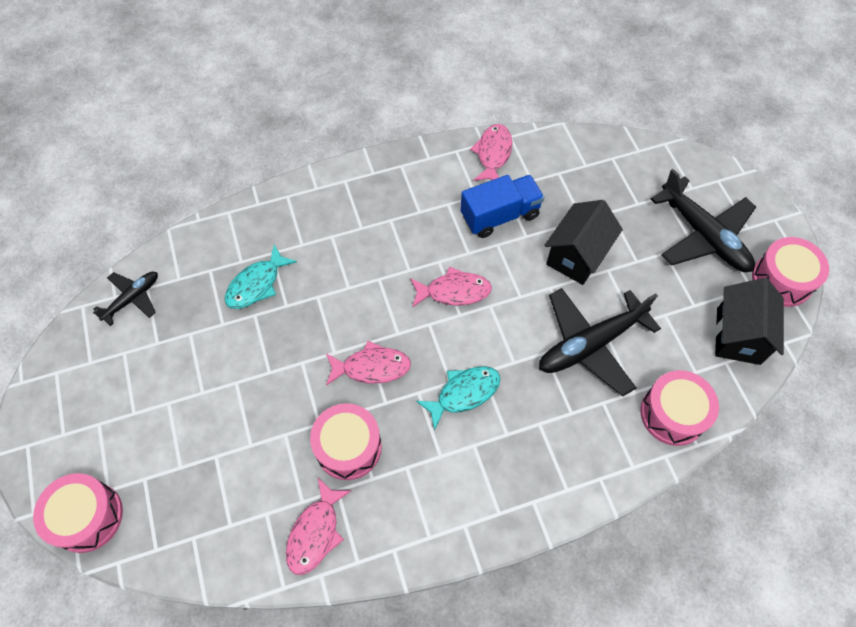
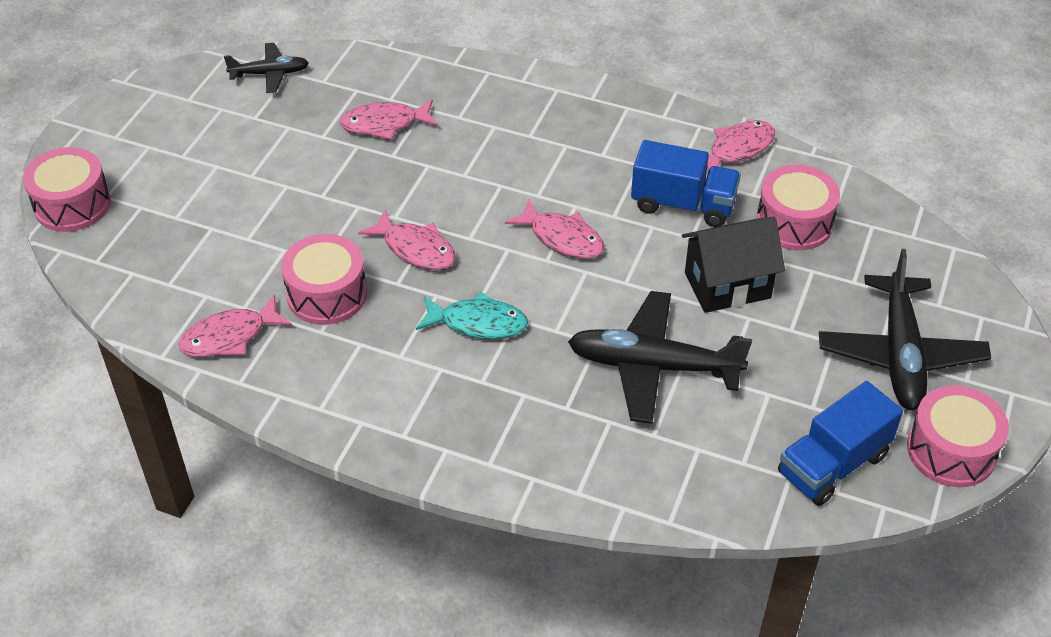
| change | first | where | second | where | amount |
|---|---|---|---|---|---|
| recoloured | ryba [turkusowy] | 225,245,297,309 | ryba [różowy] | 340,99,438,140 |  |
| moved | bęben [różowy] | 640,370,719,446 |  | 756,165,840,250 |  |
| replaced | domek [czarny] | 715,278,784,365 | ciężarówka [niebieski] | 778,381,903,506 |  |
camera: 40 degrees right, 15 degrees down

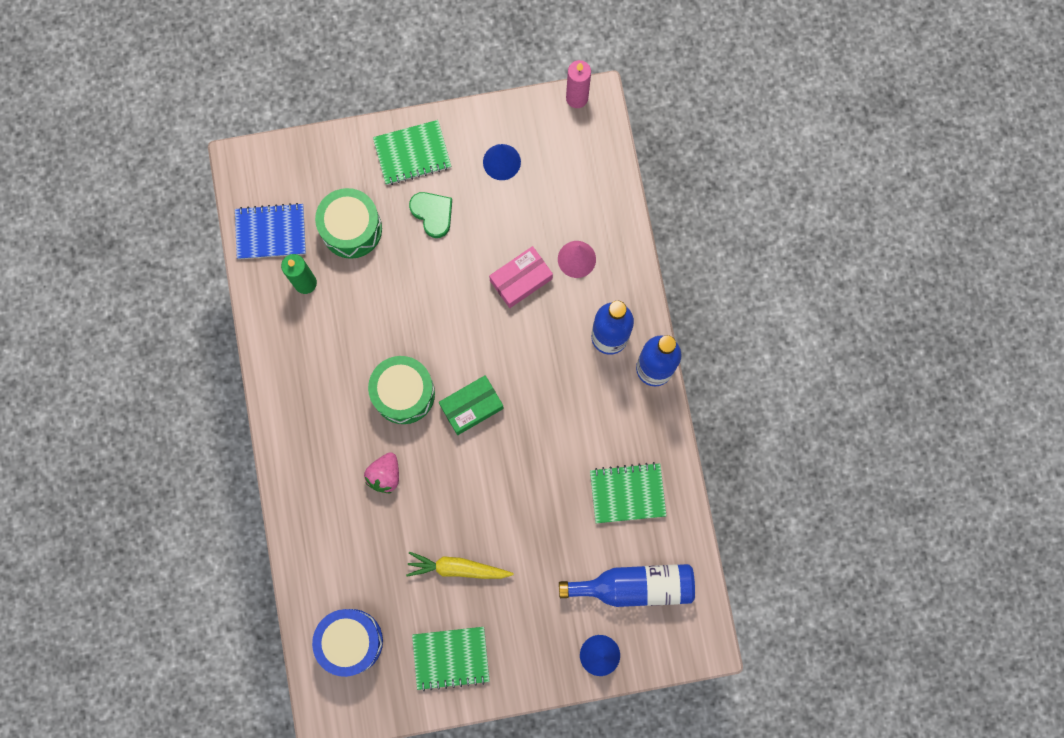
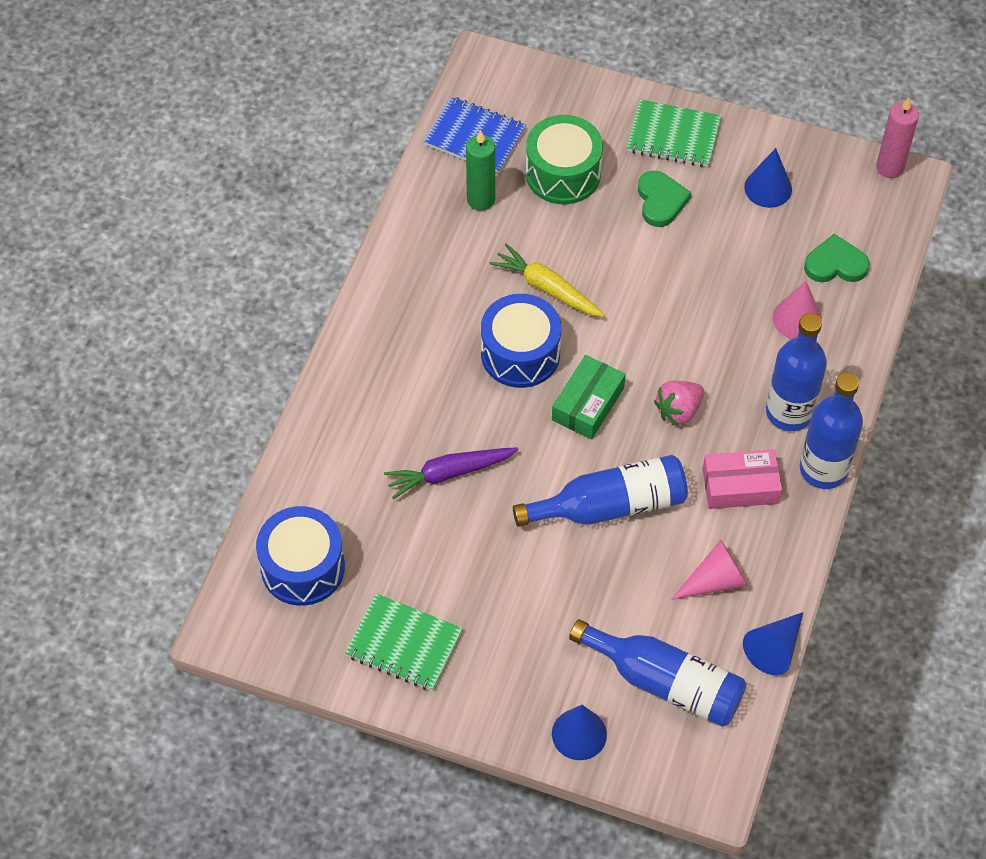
| change | first | where | second | where | amount |
|---|---|---|---|---|---|
| added |  |  | marchewka [fioletowy] | 384,447,519,499 |  |
| recoloured | bęben [zielony] | 368,356,435,424 | bęben [niebieski] | 481,294,561,388 |  |
| moved | marchewka [żółty] | 406,552,513,579 |  | 490,243,605,317 |  |
| added |  |  | butelka [niebieski] | 513,455,688,527 |  |
| turned | pudełko [zielony] | 439,375,504,435 |  | 552,355,626,439 | 60 degrees counterclockwise |
| moved | truskawka [różowy] | 364,452,399,493 |  | 654,381,704,426 |  |
| replaced | zeszyt [zielony] | 590,462,666,523 | stożek [różowy] | 671,540,748,600 |  |
| moved | pudełko [różowy] | 489,246,553,308 |  | 702,449,782,509 |  |
| added |  |  | stożek [niebieski] | 743,612,803,675 |  |
| added |  |  | serce [zielony] | 804,234,870,282 |  |
camera: 30 degrees right, 20 degrees down

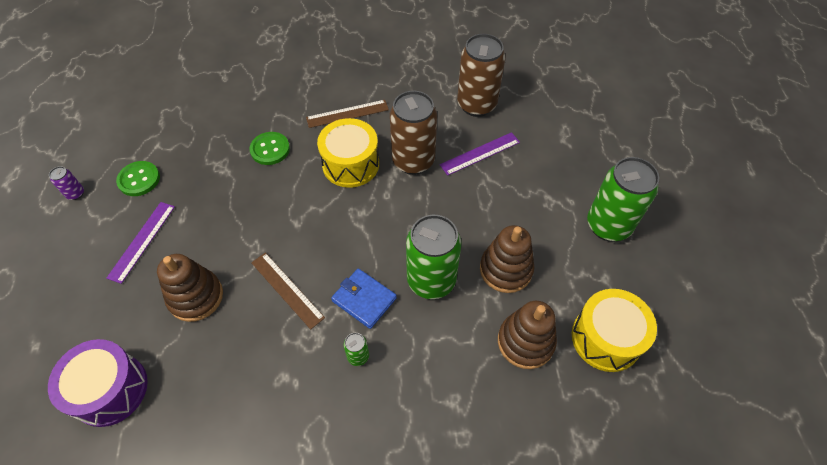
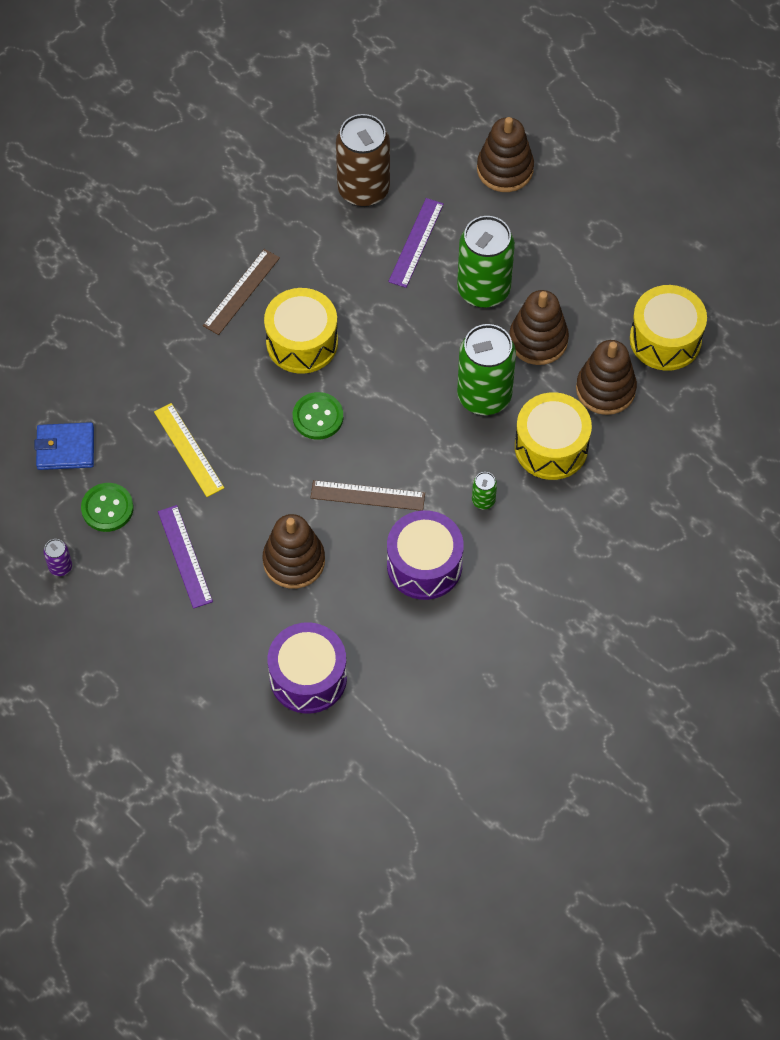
| change | first | where | second | where | amount |
|---|---|---|---|---|---|
| moved | portfel [niebieski] | 331,268,397,329 |  | 34,422,94,470 |  |
| added |  |  | linijka [żółty] | 154,403,224,497 |  |
| moved | guzik [zielony] | 249,132,290,165 |  | 293,392,343,440 |  |
| added |  |  | bęben [fioletowy] | 387,510,464,600 |  |
| moved | puszka [zielony] | 587,157,659,241 |  | 457,216,515,308 |  |
| added |  |  | zabawka nakładanka [brązowy] | 477,117,534,192 |  |
| added |  |  | bęben [żółty] | 515,392,592,480 |  |
| removed | puszka [brązowy] | 390,91,437,175 |  |  |  |
camera: 40 degrees left, 5 degrees up

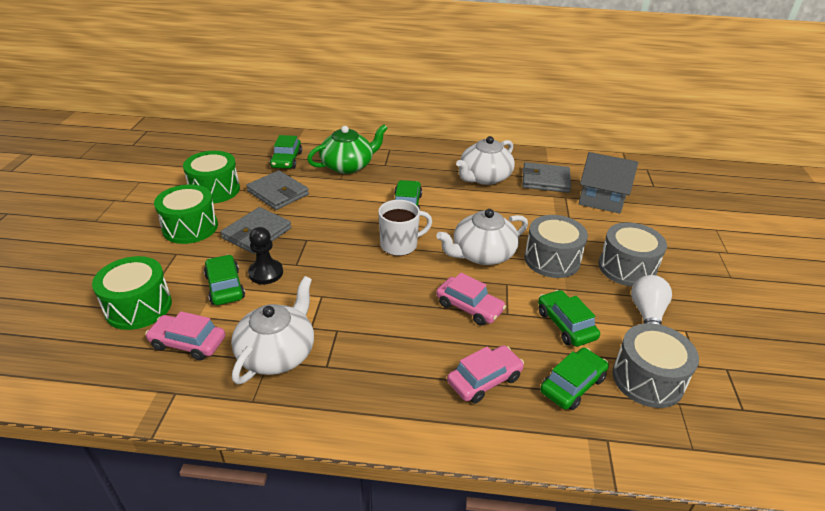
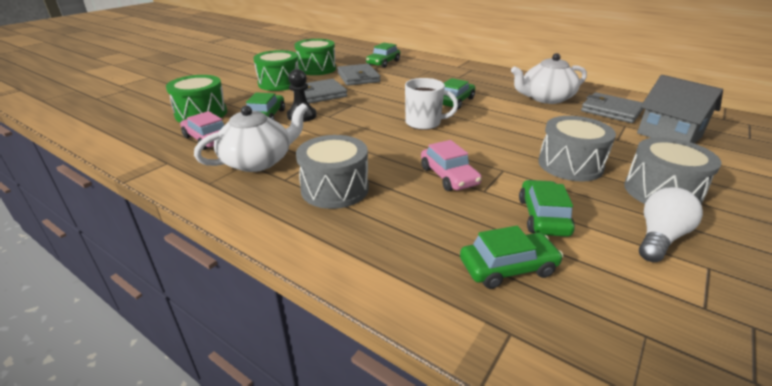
| change | first | where | second | where | amount |
|---|---|---|---|---|---|
| moved | bęben [szary] | 612,323,699,408 |  | 296,135,369,209 |  |
| removed | imbryk [zielony] | 307,125,388,174 |  |  |  |
| removed | imbryk [biały] | 436,209,528,265 |  |  |  |
| removed | samochód [różowy] | 447,345,524,403 |  |  |  |
camera: 30 degrees right, 5 degrees down

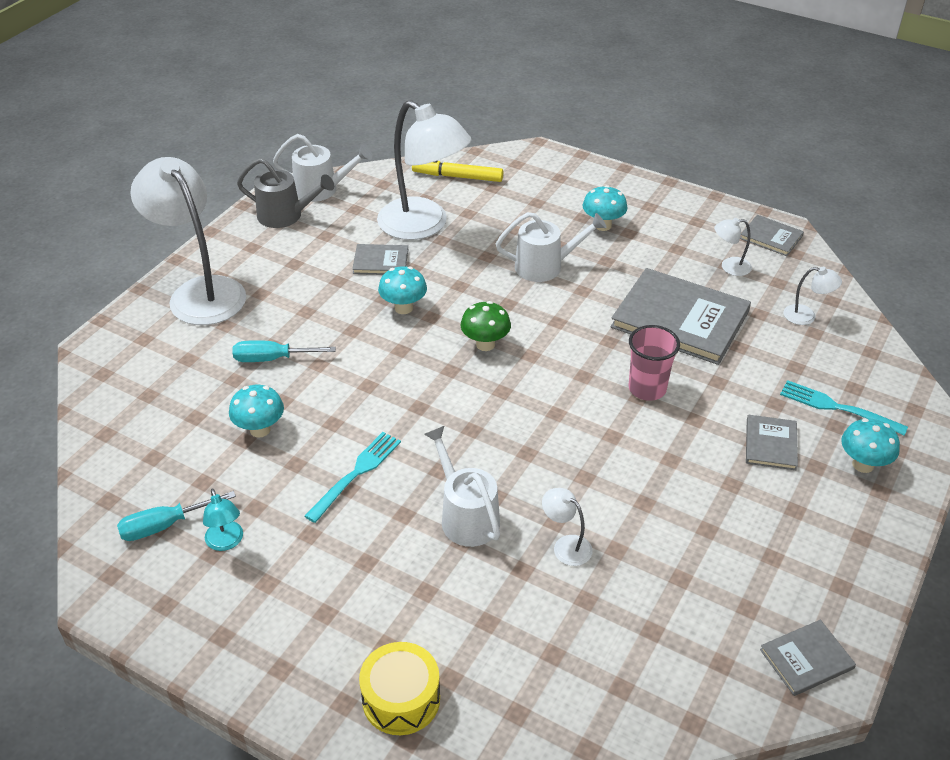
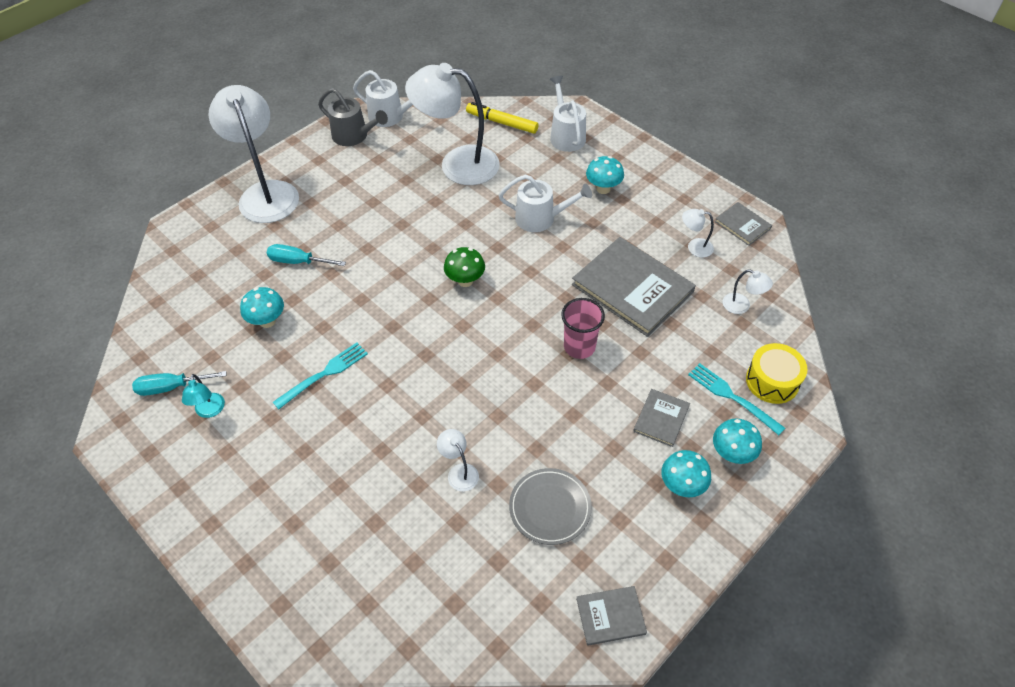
| change | first | where | second | where | amount |
|---|---|---|---|---|---|
| turned | lampka [biały] | 377,100,471,240 |  | 405,63,500,185 | 135 degrees clockwise |
| added |  |  | talerz [szary] | 509,468,592,545 |  |
| moved | konewka [biały] | 424,426,500,547 |  | 550,76,586,152 |  |
| moved | grzyb [turkusowy] | 378,266,427,314 |  | 661,450,711,497 |  |
| moved | bęben [żółty] | 359,642,440,735 |  | 746,343,807,404 |  |
| removed | książka [szary] | 352,244,408,275 |  |  |  |
camera: 15 degrees right, 10 degrees up

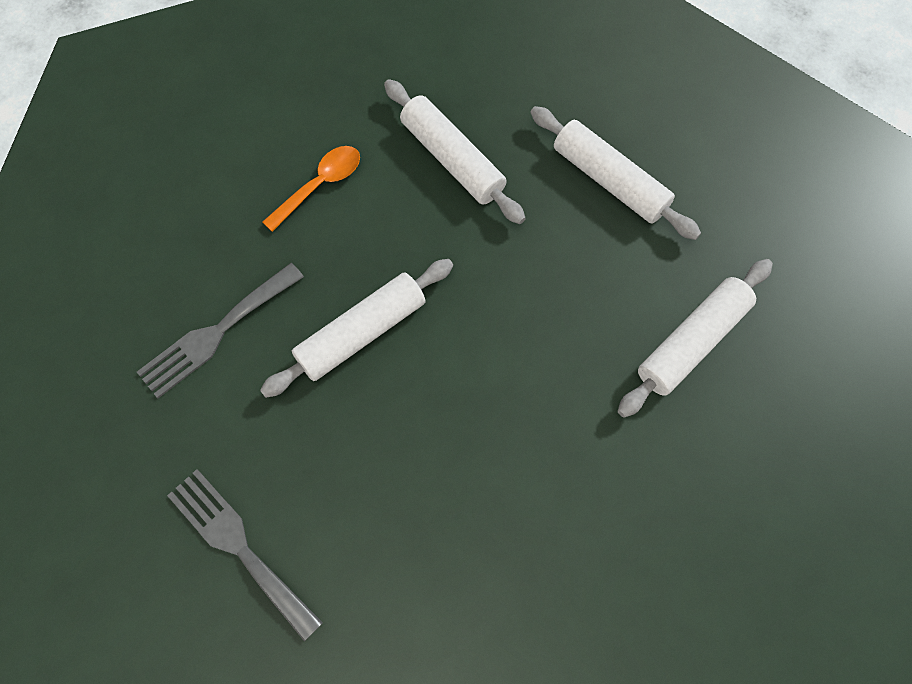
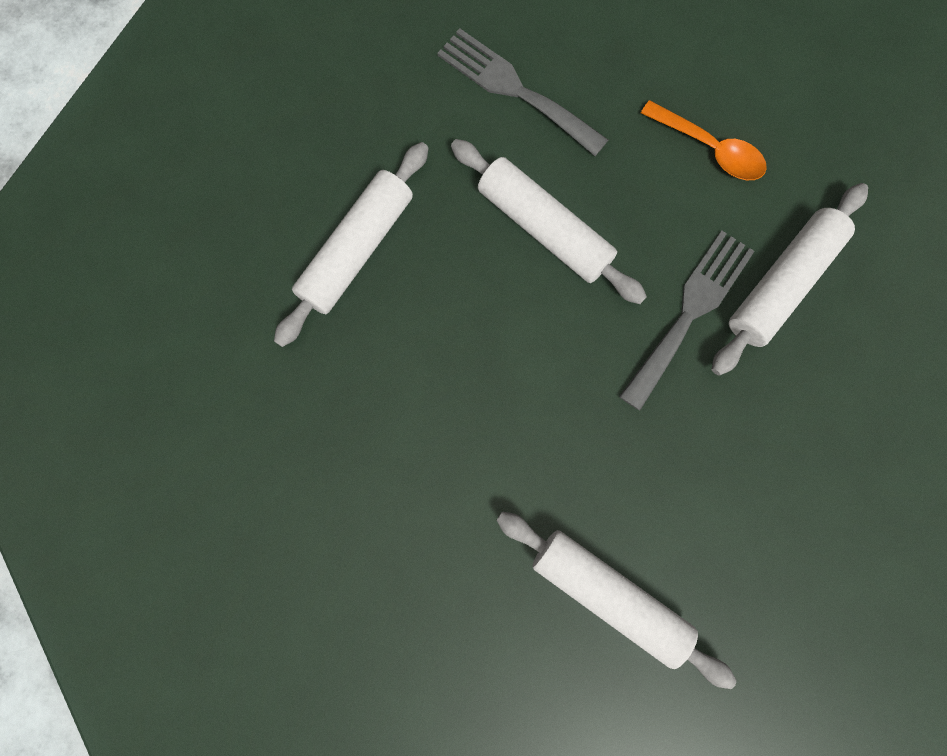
| change | first | where | second | where | amount |
|---|---|---|---|---|---|
| moved | wałek do ciasta [biały] | 530,106,701,240 |  | 274,142,429,347 |  |
| moved | widelec [szary] | 167,469,323,641 |  | 619,231,754,411 |  |
camera: 80 degrees right, 10 degrees up

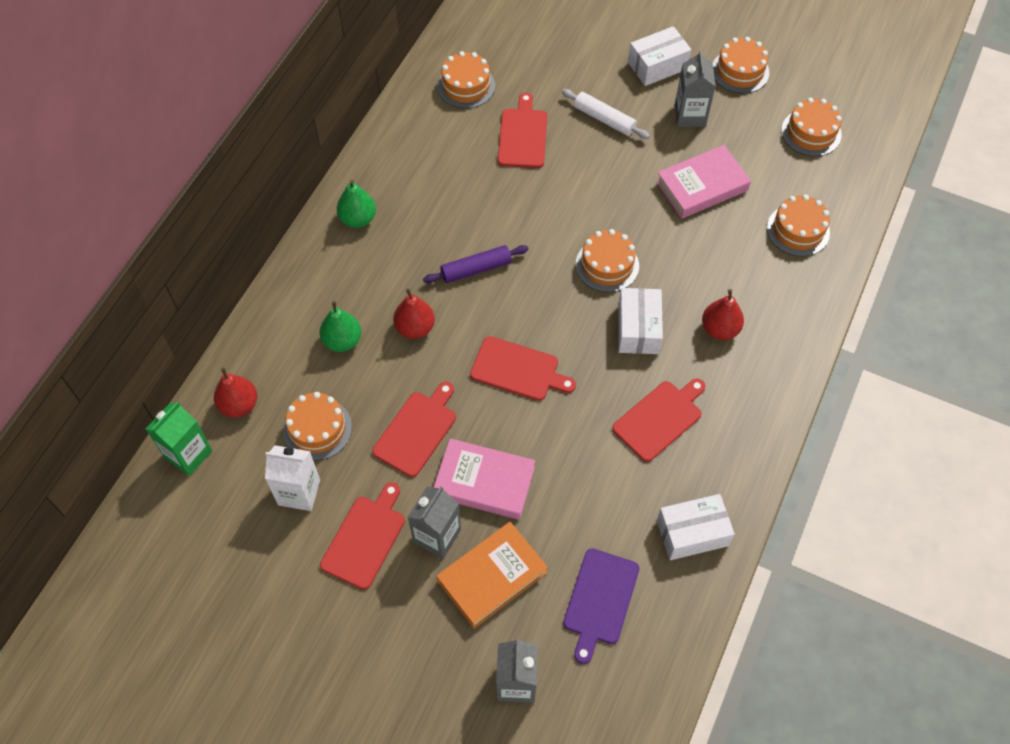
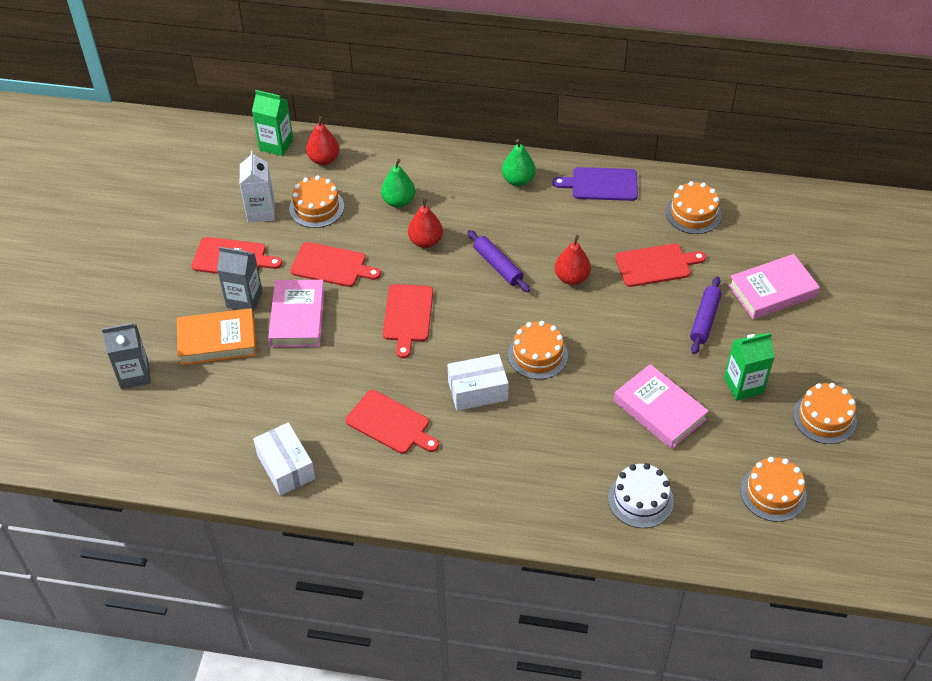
| change | first | where | second | where | amount |
|---|---|---|---|---|---|
| turned | książka [pomarańczowy] | 437,522,548,629 |  | 177,308,257,365 | 45 degrees counterclockwise |
| moved | deska do krojenia [fioletowy] | 563,548,639,664 |  | 553,167,638,201 |  |
| moved | gruszka [czerwony] | 702,289,744,340 |  | 555,235,591,285 |  |
| recoloured | tort [pomarańczowy] | 767,195,830,257 | tort [biały] | 608,463,674,528 |  |
| recoloured | wałek do ciasta [biały] | 562,89,650,139 | wałek do ciasta [fioletowy] | 690,276,722,354 |  |
| recoloured | karton mleka [szary] | 675,50,716,127 | karton mleka [zielony] | 724,333,775,401 |  |
| added |  |  | książka [różowy] | 729,254,820,319 |  |
| removed | pudełko [biały] | 628,26,692,86 |  |  |  |
camera: 75 degrees right, 10 degrees down

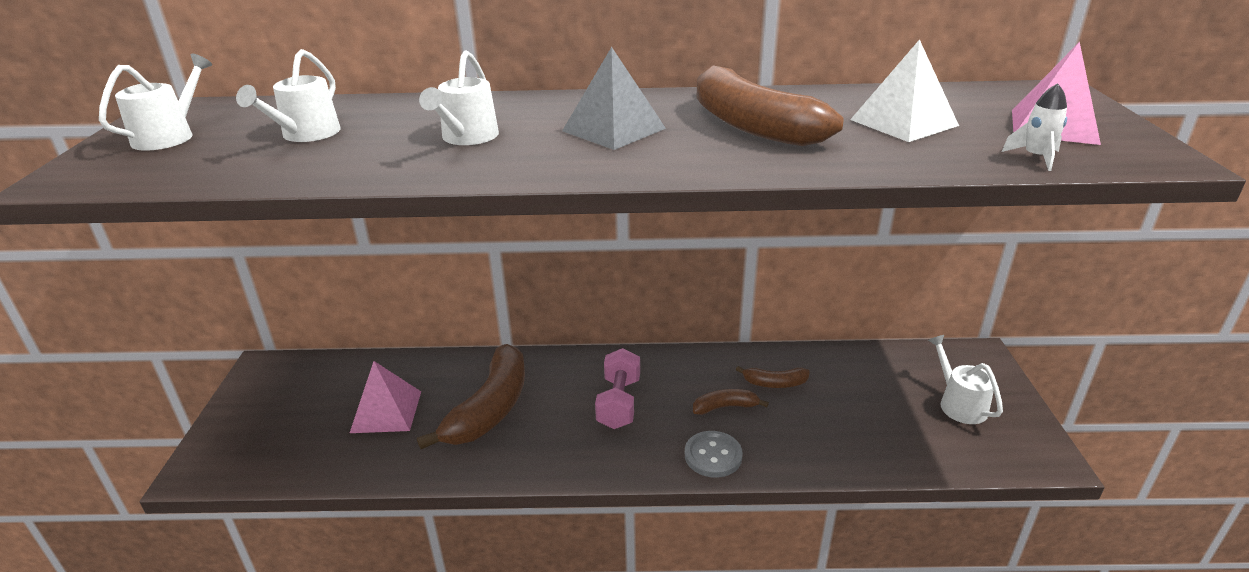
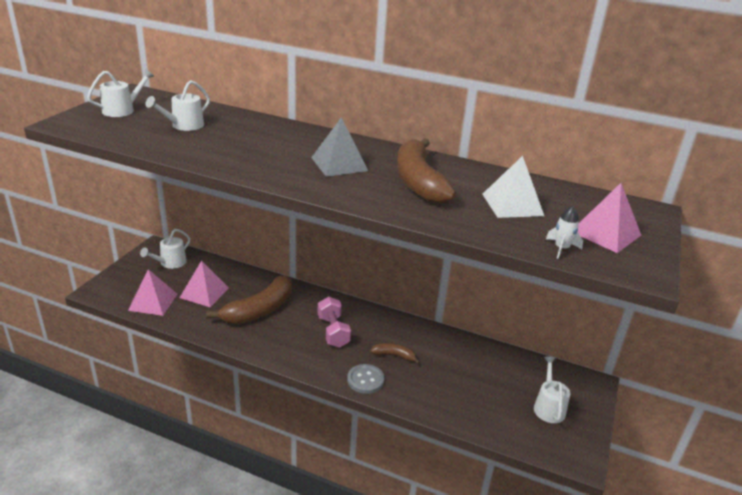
| change | first | where | second | where | amount |
|---|---|---|---|---|---|
| added |  |  | piramida [różowy] | 128,269,177,316 |  |
| moved | konewka [biały] | 419,50,499,145 |  | 140,229,190,269 |  |
| turned | hantel [różowy] | 595,348,640,429 |  | 318,297,351,348 | 45 degrees counterclockwise |
| removed | banan [brązowy] | 736,366,810,388 |  |  |  |
camera: 20 degrees right, 0 degrees up

